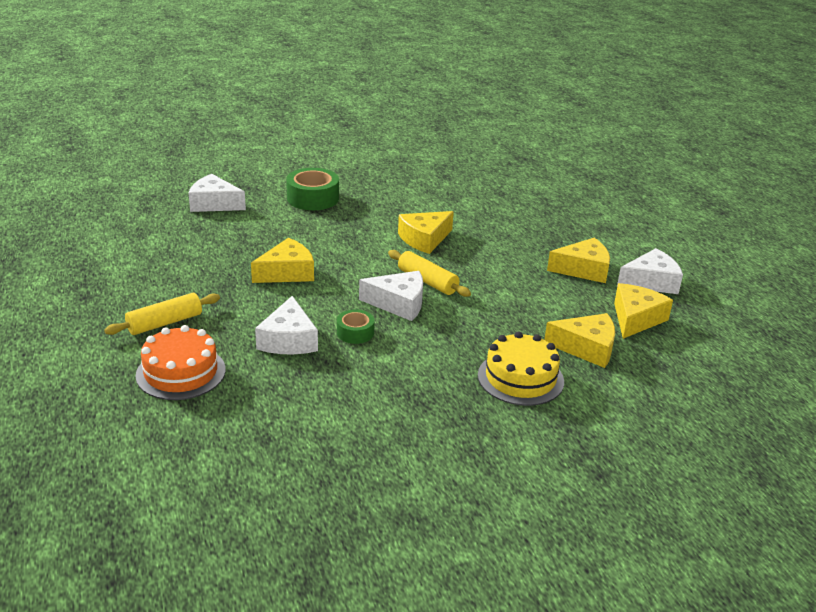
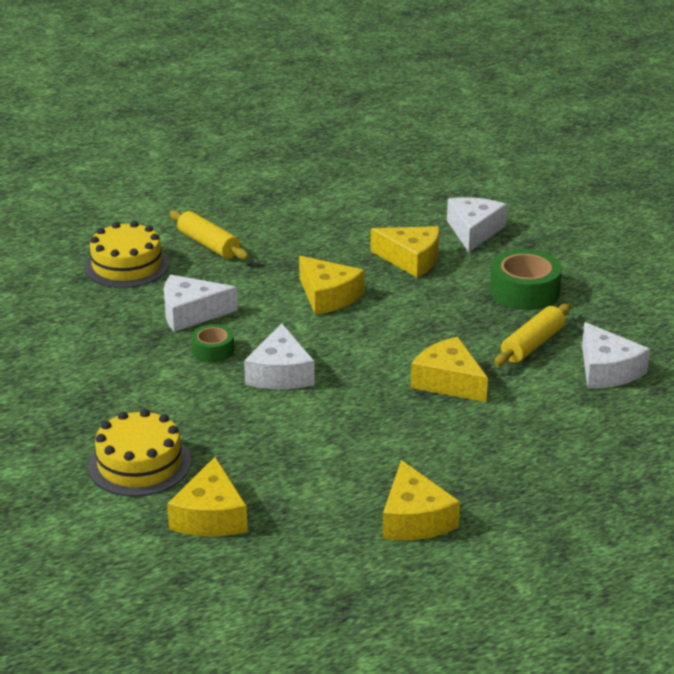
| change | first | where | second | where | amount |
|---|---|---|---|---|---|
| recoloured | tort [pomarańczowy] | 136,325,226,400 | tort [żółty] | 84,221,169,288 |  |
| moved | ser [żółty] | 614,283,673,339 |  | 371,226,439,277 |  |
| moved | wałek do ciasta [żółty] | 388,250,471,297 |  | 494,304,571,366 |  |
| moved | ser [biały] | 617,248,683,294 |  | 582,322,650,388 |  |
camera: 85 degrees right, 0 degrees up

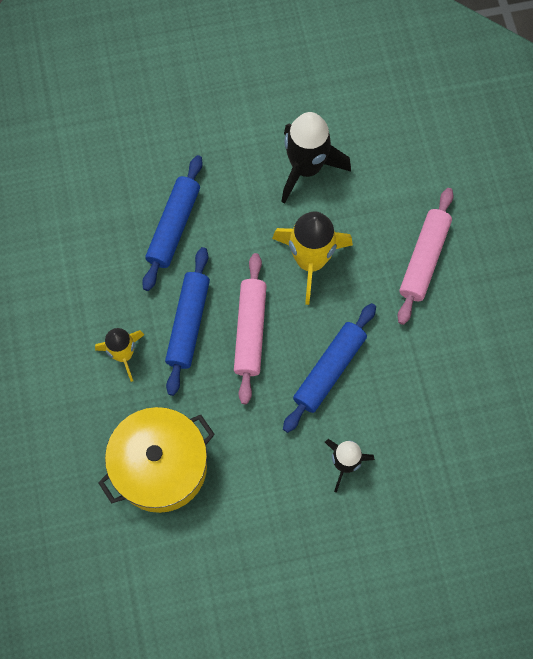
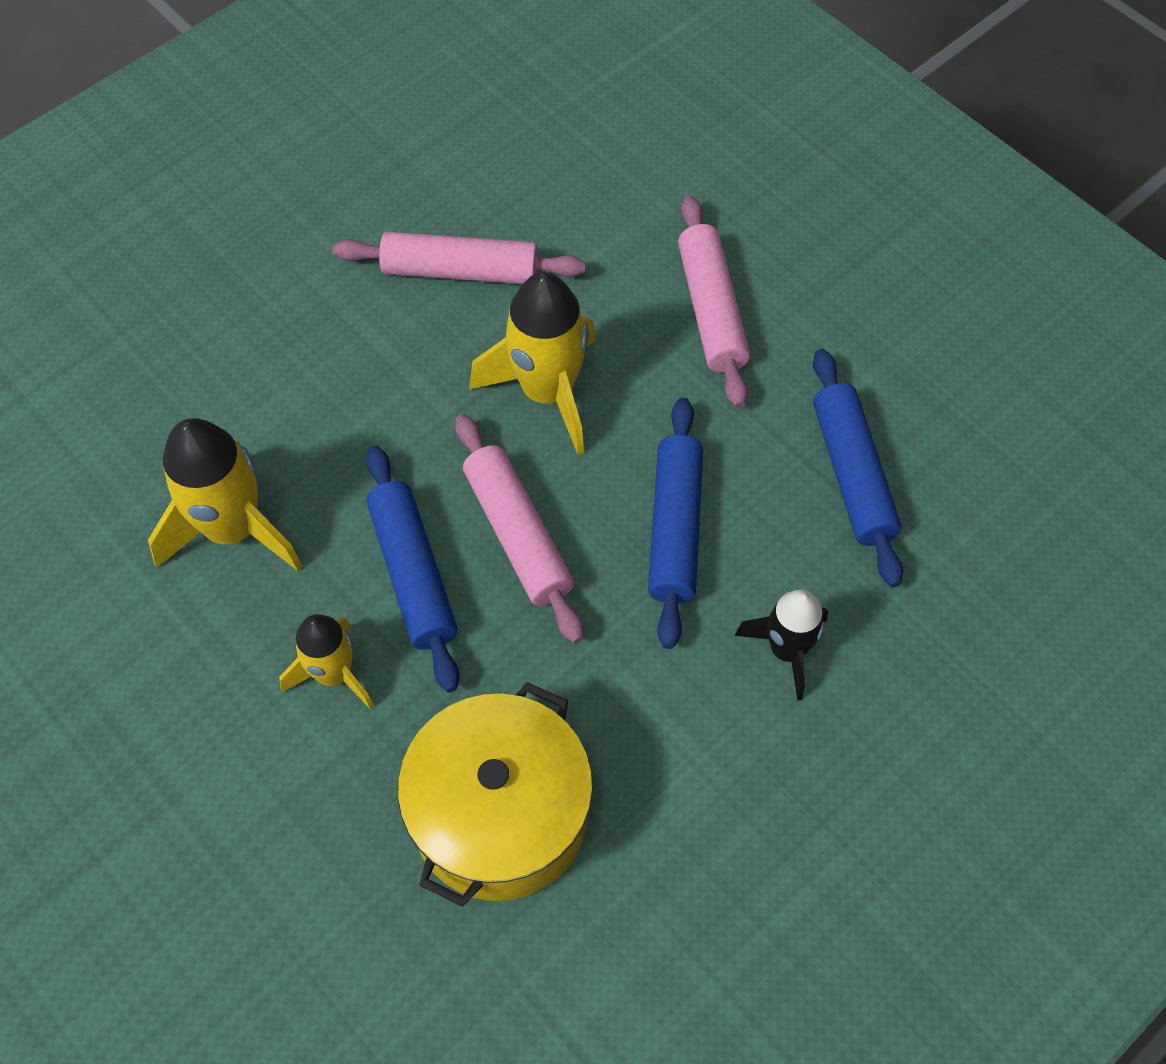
| change | first | where | second | where | amount |
|---|---|---|---|---|---|
| added |  |  | rakieta [żółty] | 148,418,302,571 |  |
| replaced | rakieta [czarny] | 281,112,351,204 | wałek do ciasta [różowy] | 333,232,586,284 |  |
| moved | wałek do ciasta [niebieski] | 142,155,203,291 |  | 813,349,903,587 |  |
camera: 30 degrees left, 10 degrees down

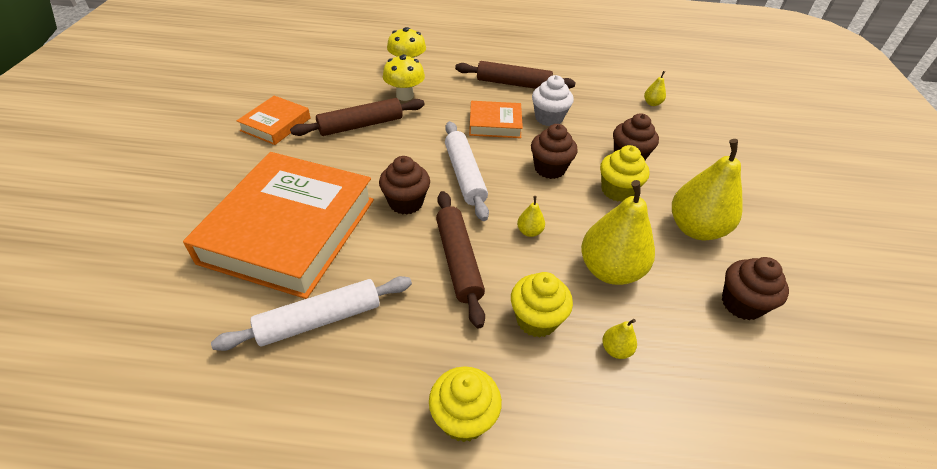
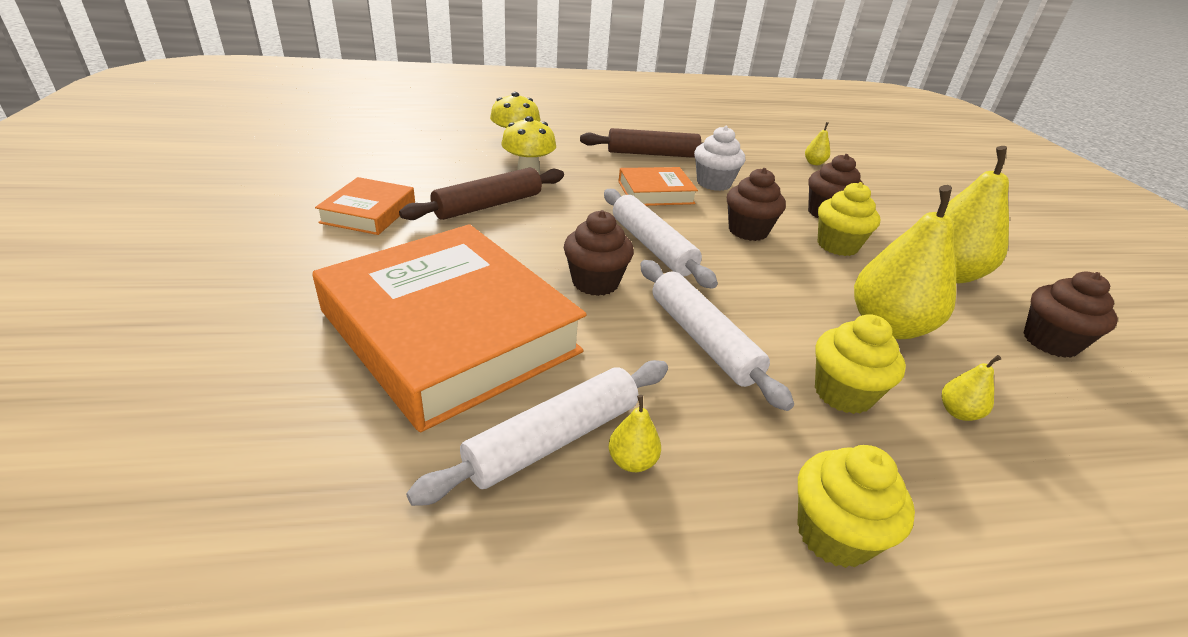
| change | first | where | second | where | amount |
|---|---|---|---|---|---|
| turned | książka [pomarańczowy] | 183,152,374,299 |  | 313,224,587,432 | 45 degrees counterclockwise |
| moved | gruszka [żółty] | 517,196,545,237 |  | 609,395,661,472 |  |
| recoloured | wałek do ciasta [brązowy] | 436,191,485,328 | wałek do ciasta [biały] | 640,260,794,411 |  |
camera: 15 degrees left, 10 degrees down

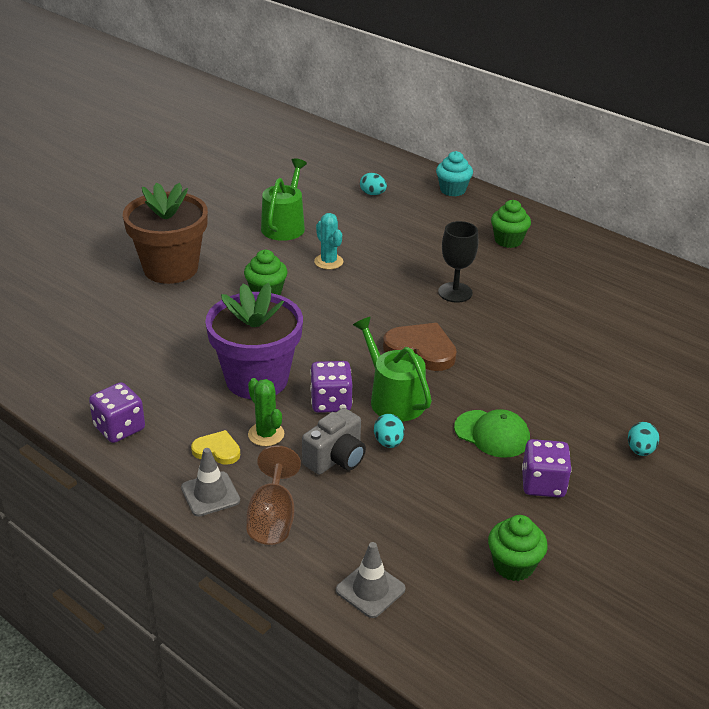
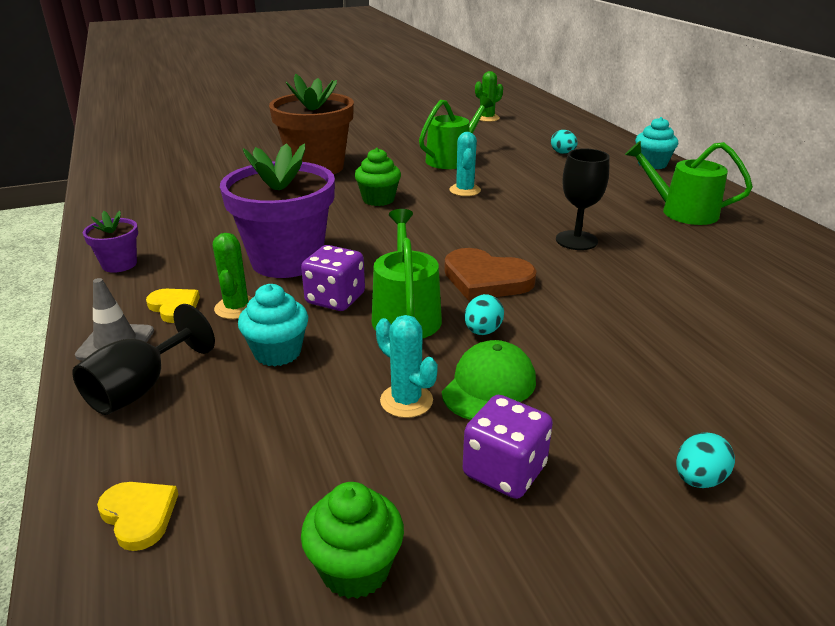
| change | first | where | second | where | amount |
|---|---|---|---|---|---|
| recoloured | kielich [brązowy] | 246,446,301,545 | kielich [czarny] | 72,304,215,415 |  |
| replaced | kostka do gry [fioletowy] | 89,382,145,443 | doniczka [fioletowy] | 83,211,138,273 |  |
| replaced | pachołek [szary] | 336,542,406,618 | serce [żółty] | 97,482,179,551 |  |
| replaced | aparat fotograficzny [szary] | 302,408,366,475 | muffinka [turkusowy] | 238,284,308,366 |  |
| added |  |  | kaktus [turkusowy] | 376,315,438,418 |  |
| turned | czapka [zielony] | 454,409,530,458 |  | 442,340,536,420 | 120 degrees counterclockwise |
| turned | serce [brązowy] | 383,323,457,371 |  | 444,248,537,301 | 150 degrees clockwise |
| moved | jajko [turkusowy] | 374,414,404,448 |  | 465,294,504,335 |  |
| added |  |  | kaktus [zielony] | 475,71,503,122 |  |
| replaced | muffinka [zielony] | 491,200,531,248 | konewka [zielony] | 625,141,753,225 |  |
camera: 30 degrees right, 5 degrees down

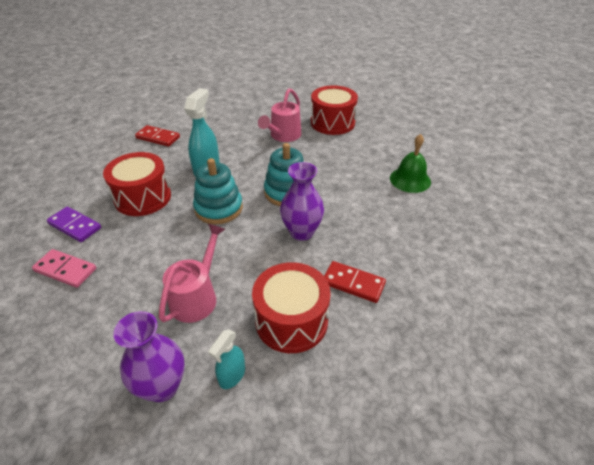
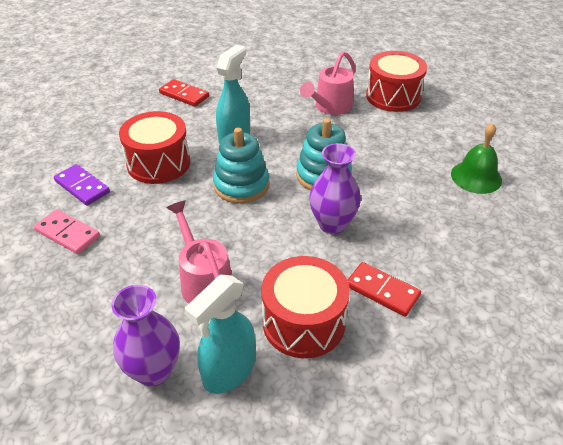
| change | first | where | second | where | amount |
|---|---|---|---|---|---|
| turned | konewka [różowy] | 159,224,225,323 |  | 166,201,232,304 | 60 degrees counterclockwise |
| resized | spryskiwacz [turkusowy] | 208,329,245,389 |  | 185,275,255,394 | x1.70 |
camera: 10 degrees right, 0 degrees up

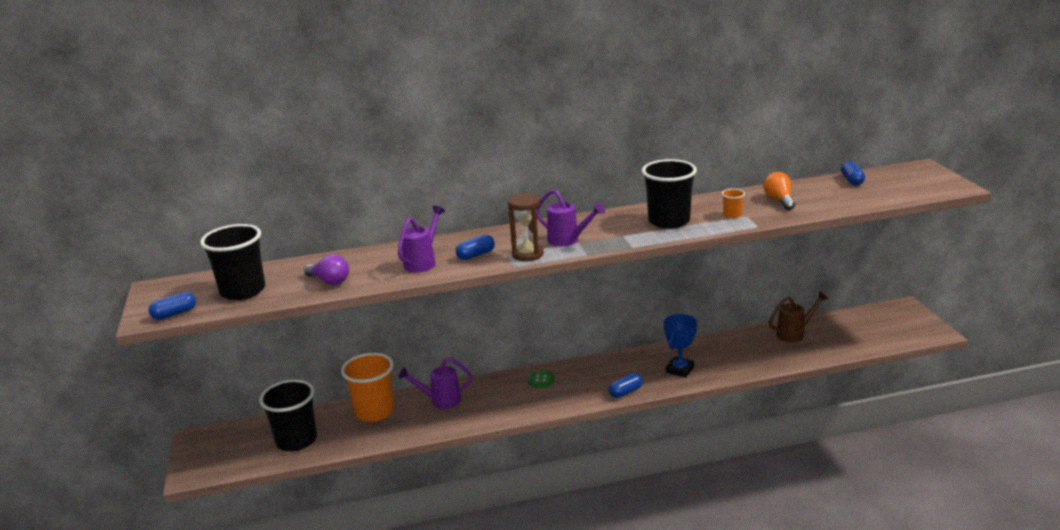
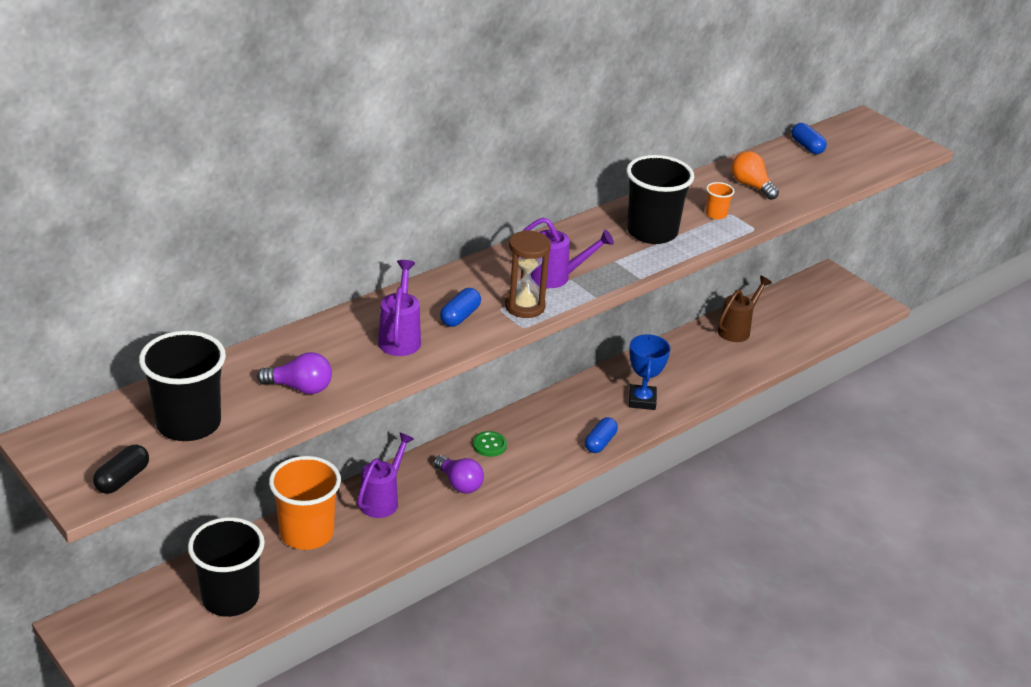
| change | first | where | second | where | amount |
|---|---|---|---|---|---|
| recoloured | kapsułka [niebieski] | 148,292,196,320 | kapsułka [czarny] | 93,445,149,494 |  |
| turned | konewka [fioletowy] | 398,357,473,409 |  | 357,433,414,518 | 150 degrees clockwise |
| added |  |  | żarówka [fioletowy] | 434,455,484,494 |  |
camera: 30 degrees left, 10 degrees up

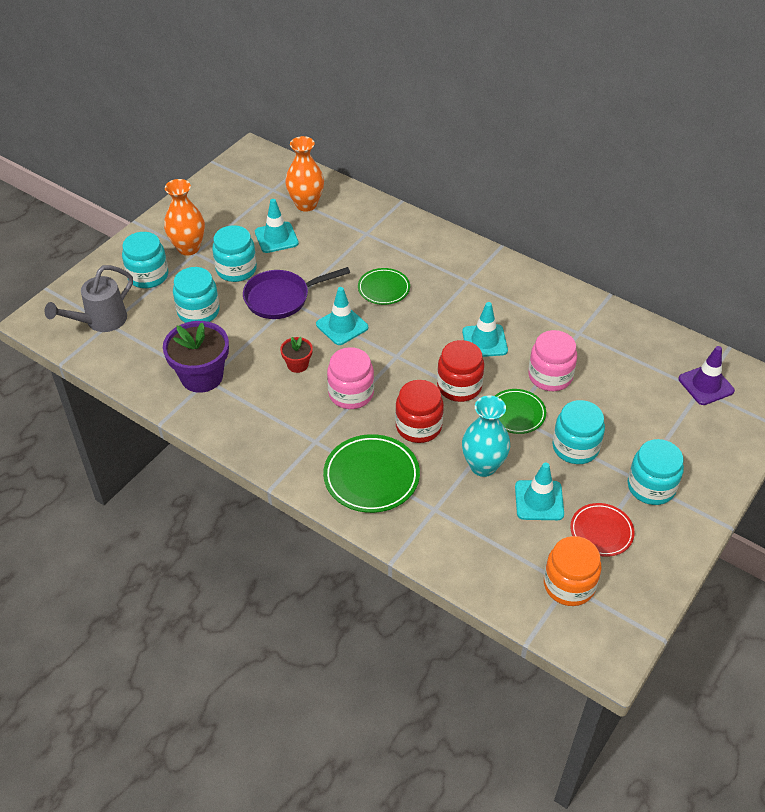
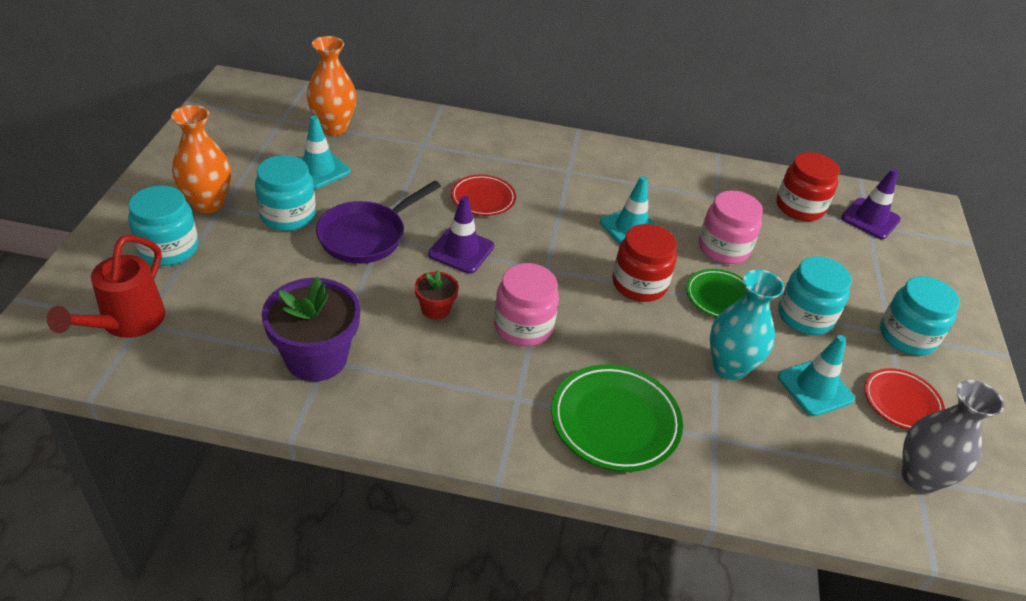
| change | first | where | second | where | amount |
|---|---|---|---|---|---|
| recoloured | konewka [szary] | 45,265,133,332 | konewka [czerwony] | 47,235,165,338 |  |
| recoloured | pachołek [turkusowy] | 316,287,368,345 | pachołek [fioletowy] | 428,196,494,274 |  |
| recoloured | talerz [zielony] | 358,268,410,305 | talerz [czerwony] | 451,175,516,216 |  |
| moved | słoik [czerwony] | 395,380,444,443 |  | 776,152,840,221 |  |
| replaced | słoik [pomarańczowy] | 544,536,601,606 | wazon [szary] | 902,380,1004,493 |  |
| removed | słoik [turkusowy] | 173,267,220,323 |  |  |  |
camera: 30 degrees left, 5 degrees down

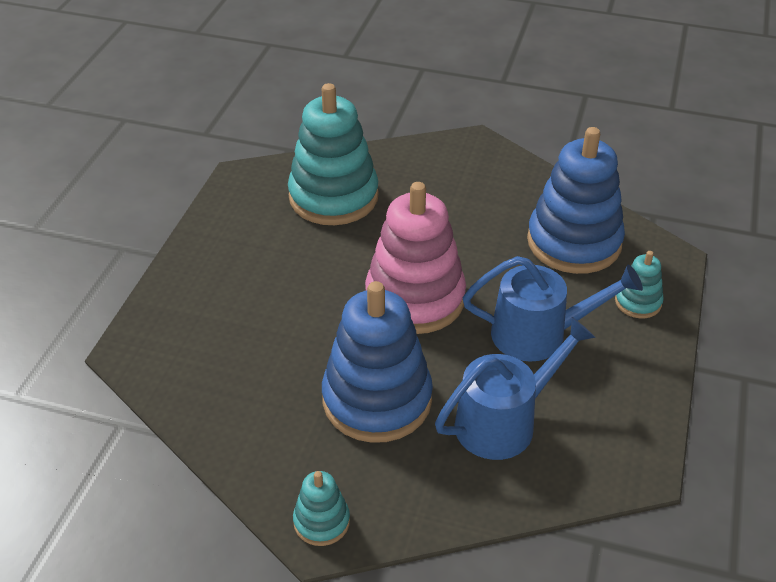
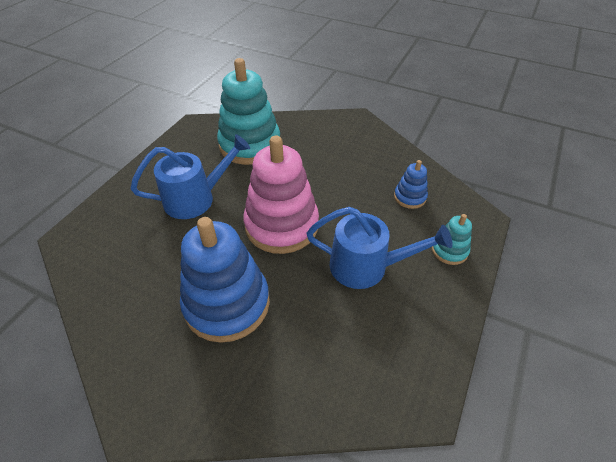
| change | first | where | second | where | amount |
|---|---|---|---|---|---|
| moved | konewka [niebieski] | 435,317,596,460 |  | 131,134,250,219 |  |
| resized | zabawka nakładanka [niebieski] | 527,127,625,274 |  | 394,160,428,209 | x0.47 |
| removed | zabawka nakładanka [turkusowy] | 293,471,350,546 |  |  |  |
camera: 10 degrees right, 5 degrees up

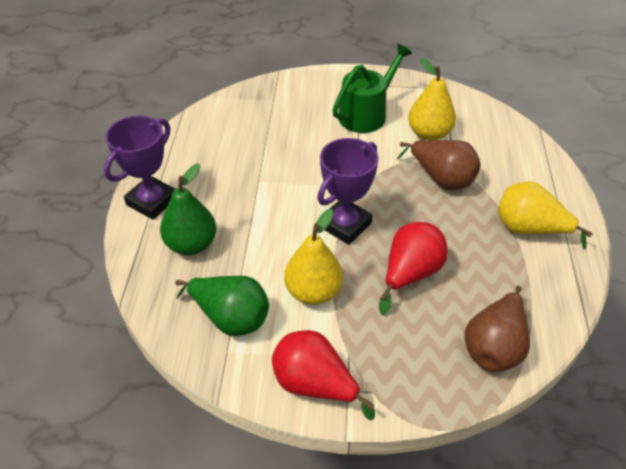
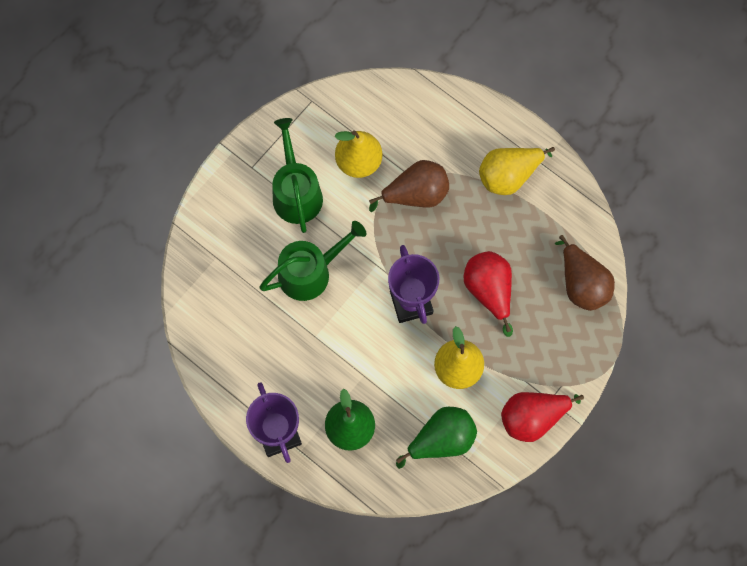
| change | first | where | second | where | amount |
|---|---|---|---|---|---|
| added |  |  | konewka [zielony] | 259,221,366,301 |  |
camera: 55 degrees left, 25 degrees up

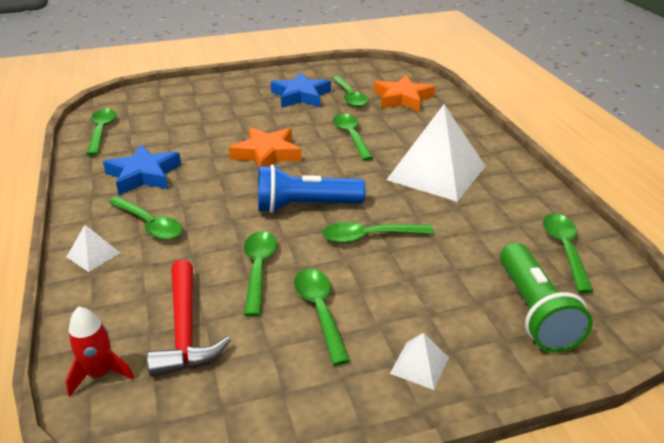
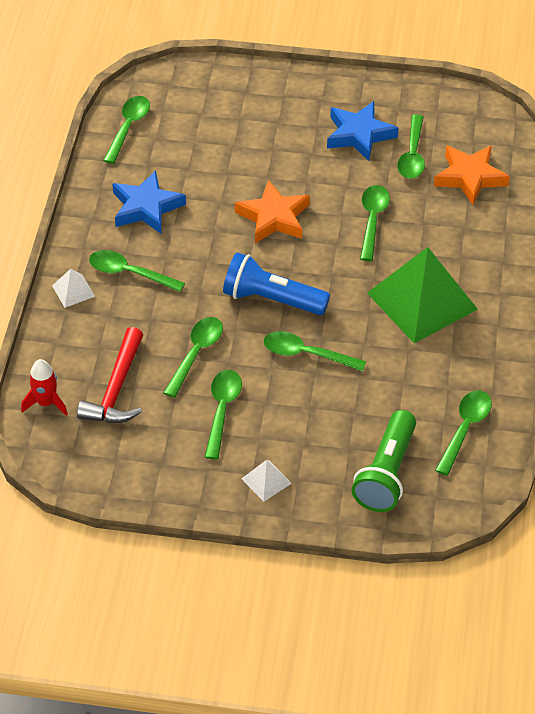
| change | first | where | second | where | amount |
|---|---|---|---|---|---|
| turned | łyżka [zielony] | 108,196,182,240 |  | 89,250,185,292 | 135 degrees clockwise |
| recoloured | piramida [biały] | 387,104,485,202 | piramida [zielony] | 367,247,478,343 |  |
camera: 25 degrees right, 15 degrees up

